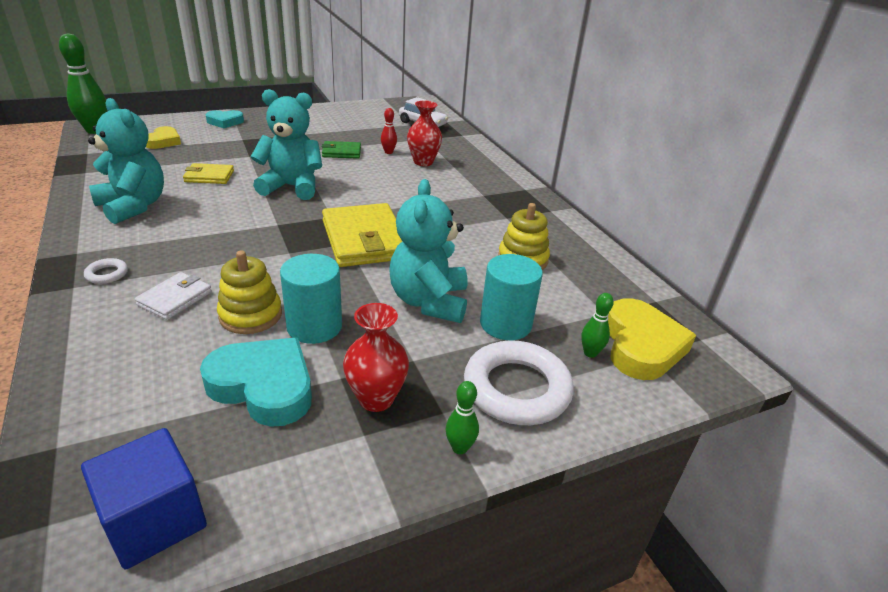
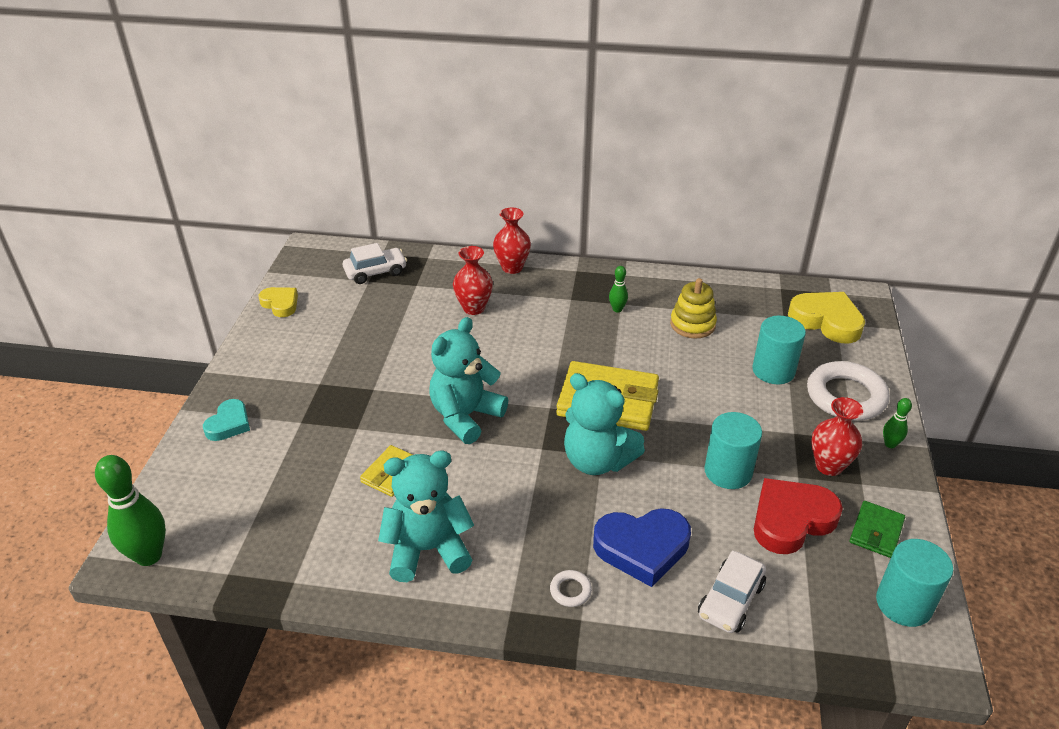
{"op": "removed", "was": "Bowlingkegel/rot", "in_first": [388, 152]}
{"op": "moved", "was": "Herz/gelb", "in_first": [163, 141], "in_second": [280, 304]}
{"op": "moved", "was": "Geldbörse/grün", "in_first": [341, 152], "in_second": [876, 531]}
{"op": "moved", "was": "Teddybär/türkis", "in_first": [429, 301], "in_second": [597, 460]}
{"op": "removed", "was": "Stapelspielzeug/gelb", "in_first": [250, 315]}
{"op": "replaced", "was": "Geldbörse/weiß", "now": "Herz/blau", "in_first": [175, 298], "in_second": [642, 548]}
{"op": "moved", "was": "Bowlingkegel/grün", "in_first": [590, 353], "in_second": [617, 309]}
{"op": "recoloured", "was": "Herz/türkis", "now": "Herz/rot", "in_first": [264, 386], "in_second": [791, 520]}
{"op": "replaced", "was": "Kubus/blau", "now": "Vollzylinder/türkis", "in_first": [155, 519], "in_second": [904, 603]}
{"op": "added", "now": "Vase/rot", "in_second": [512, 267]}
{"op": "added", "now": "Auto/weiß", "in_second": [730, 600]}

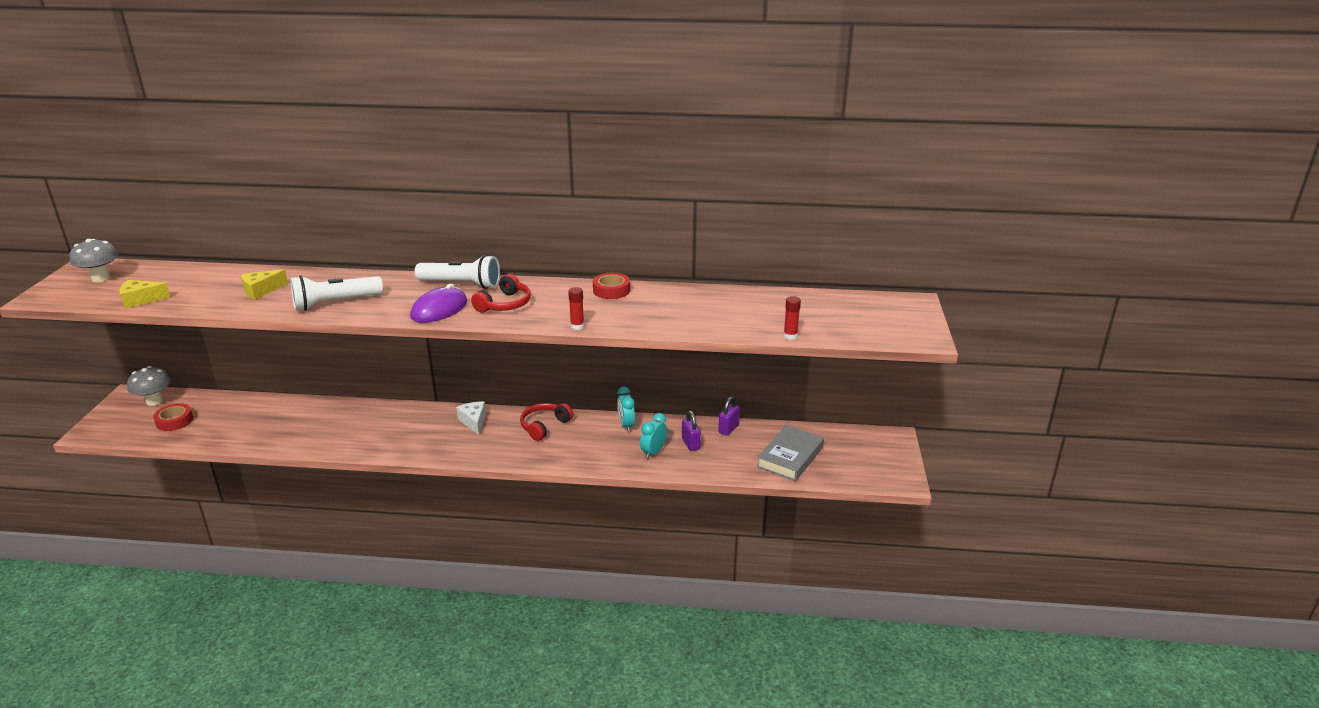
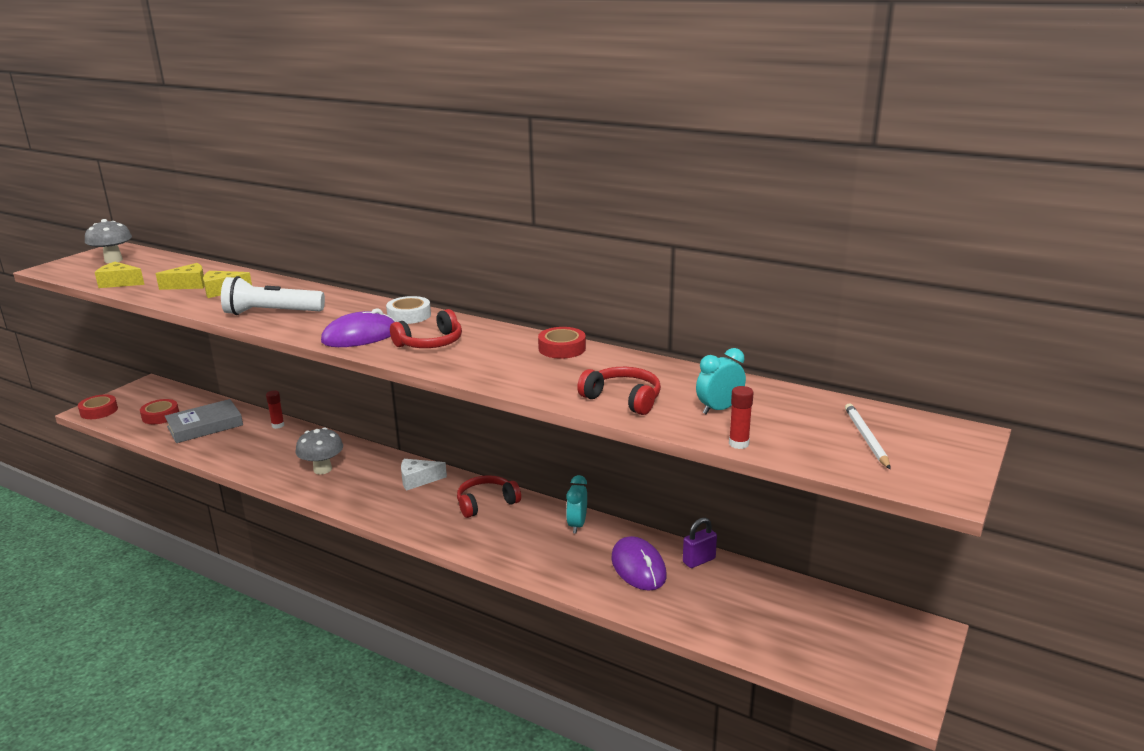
{"op": "replaced", "was": "Taschenlampe/weiß", "now": "Klebeband/weiß", "in_first": [461, 284], "in_second": [409, 315]}
{"op": "moved", "was": "Klebestift/rot", "in_first": [577, 326], "in_second": [278, 425]}
{"op": "moved", "was": "Pilz/grau", "in_first": [154, 401], "in_second": [322, 469]}
{"op": "turned", "was": "Käse/weiß", "in_first": [474, 421], "in_second": [418, 480], "clockwise": -105}
{"op": "replaced", "was": "Vorhängeschloss/lila", "now": "Computermaus/lila", "in_first": [690, 444], "in_second": [638, 567]}
{"op": "moved", "was": "Wecker/türkis", "in_first": [653, 452], "in_second": [719, 409]}
{"op": "moved", "was": "Buch/grau", "in_first": [790, 457], "in_second": [205, 426]}
{"op": "added", "now": "Käse/gelb", "in_second": [189, 285]}
{"op": "added", "now": "Kopfhörer/rot", "in_second": [623, 399]}
{"op": "added", "now": "Klebeband/rot", "in_second": [99, 411]}
{"op": "added", "now": "Bleistift/weiß", "in_second": [866, 438]}

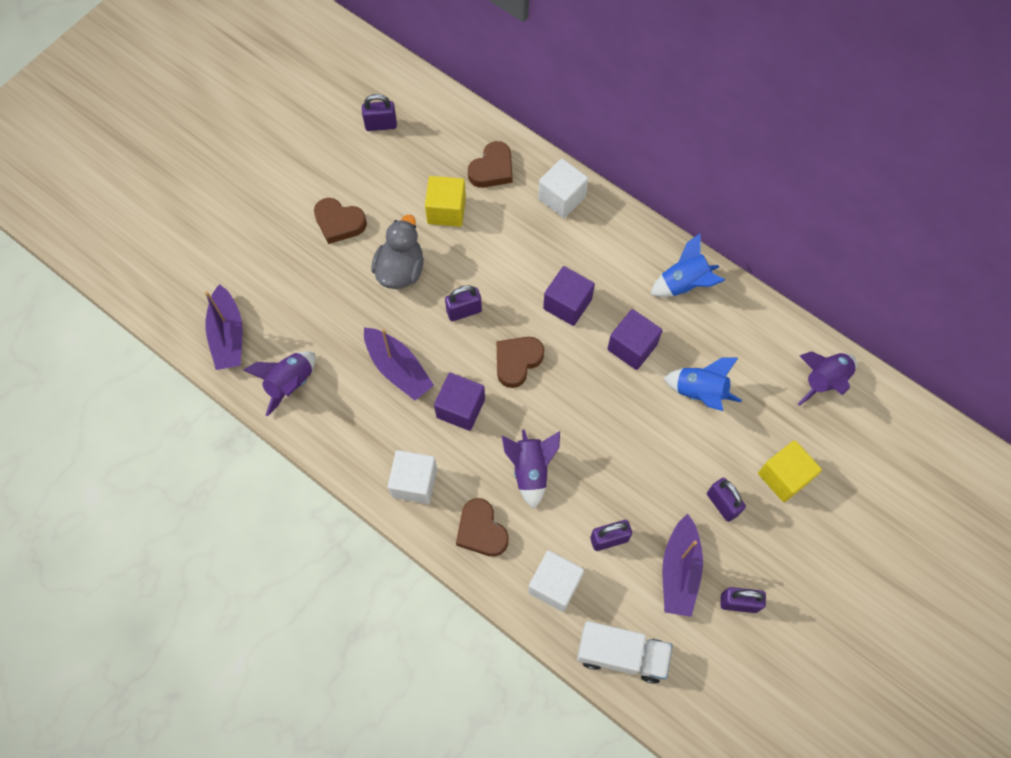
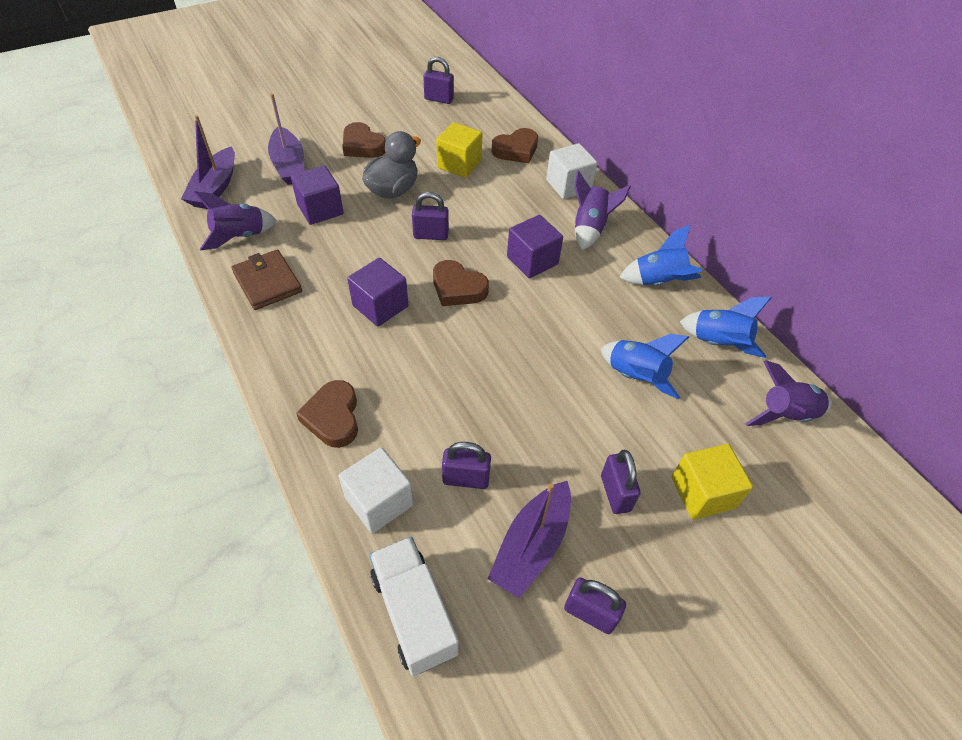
{"op": "moved", "was": "Kubus/lila", "in_first": [632, 347], "in_second": [320, 209]}
{"op": "moved", "was": "Boot/lila", "in_first": [398, 369], "in_second": [289, 165]}
{"op": "turned", "was": "Herz/braun", "in_first": [517, 361], "in_second": [458, 288], "clockwise": -120}
{"op": "moved", "was": "Rakete/lila", "in_first": [530, 470], "in_second": [590, 228]}
{"op": "removed", "was": "Kubus/weiß", "in_first": [414, 482]}
{"op": "turned", "was": "Lastwagen/weiß", "in_first": [621, 654], "in_second": [414, 613], "clockwise": -150}
{"op": "added", "now": "Geldbörse/braun", "in_second": [267, 282]}
{"op": "added", "now": "Rakete/blau", "in_second": [718, 343]}

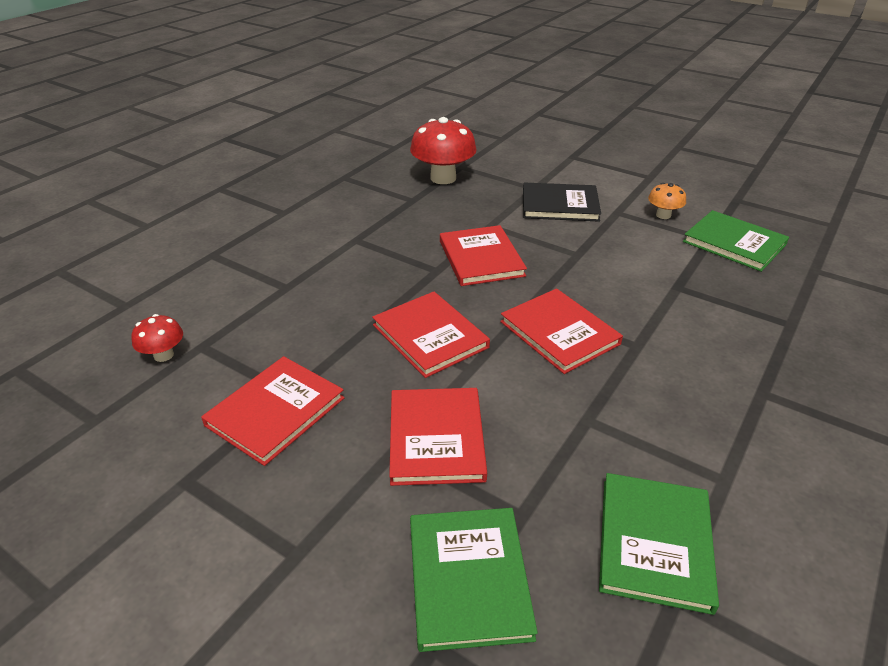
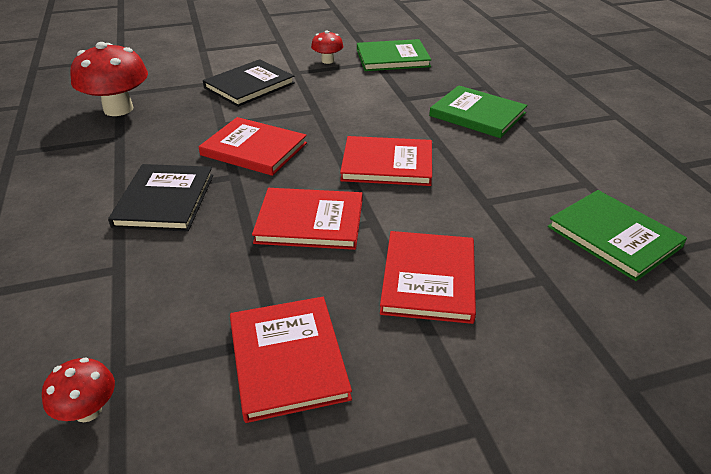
{"op": "recoloured", "was": "Pilz/orange", "now": "Pilz/rot", "in_first": [663, 215], "in_second": [327, 61]}
{"op": "turned", "was": "Buch/rot", "in_first": [436, 438], "in_second": [428, 279], "clockwise": 60}
{"op": "moved", "was": "Buch/grün", "in_first": [469, 579], "in_second": [477, 114]}
{"op": "added", "now": "Buch/schwarz", "in_second": [165, 200]}

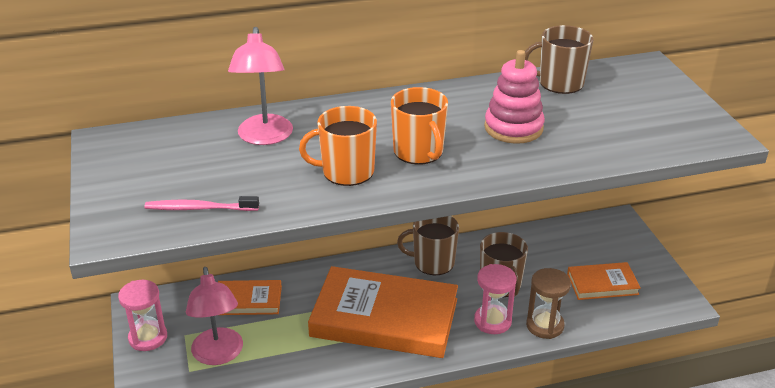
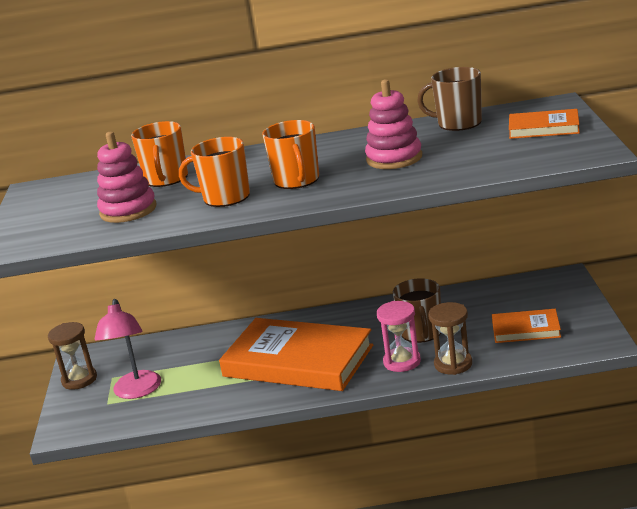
{"op": "replaced", "was": "Lampe/rosa", "now": "Tasse/orange", "in_first": [264, 137], "in_second": [166, 179]}
{"op": "removed", "was": "Zahnbürste/rosa", "in_first": [199, 208]}
{"op": "removed", "was": "Tasse/braun", "in_first": [433, 262]}
{"op": "recoloured", "was": "Sanduhr/rosa", "now": "Sanduhr/braun", "in_first": [148, 337], "in_second": [79, 380]}
{"op": "moved", "was": "Buch/orange", "in_first": [248, 300], "in_second": [544, 128]}
{"op": "added", "now": "Stapelspielzeug/rosa", "in_second": [128, 210]}

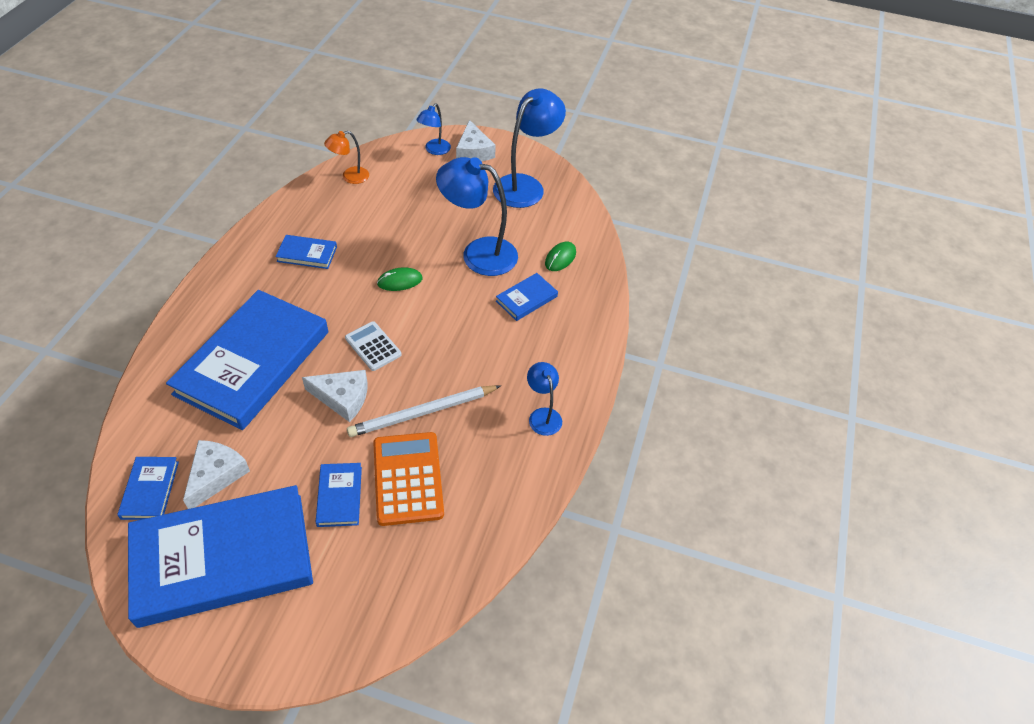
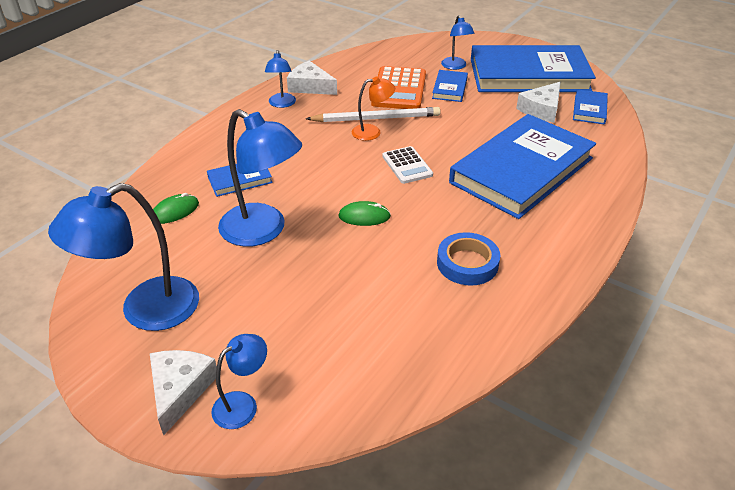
{"op": "moved", "was": "Lampe/orange", "in_first": [350, 177], "in_second": [372, 132]}
{"op": "replaced", "was": "Buch/blau", "now": "Klebeband/blau", "in_first": [307, 254], "in_second": [467, 263]}
{"op": "moved", "was": "Käse/weiß", "in_first": [342, 398], "in_second": [310, 86]}
{"op": "added", "now": "Lampe/blau", "in_second": [455, 66]}

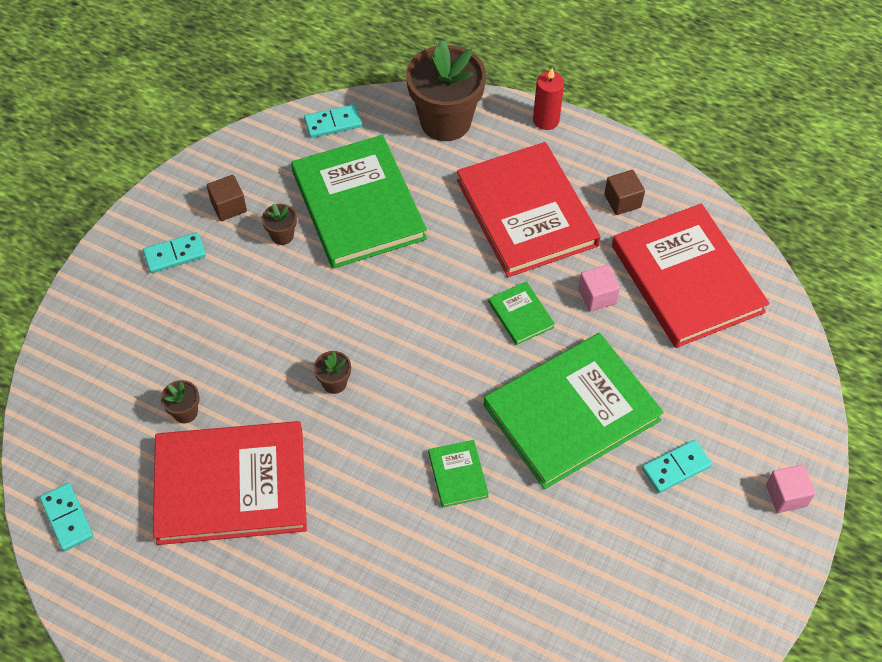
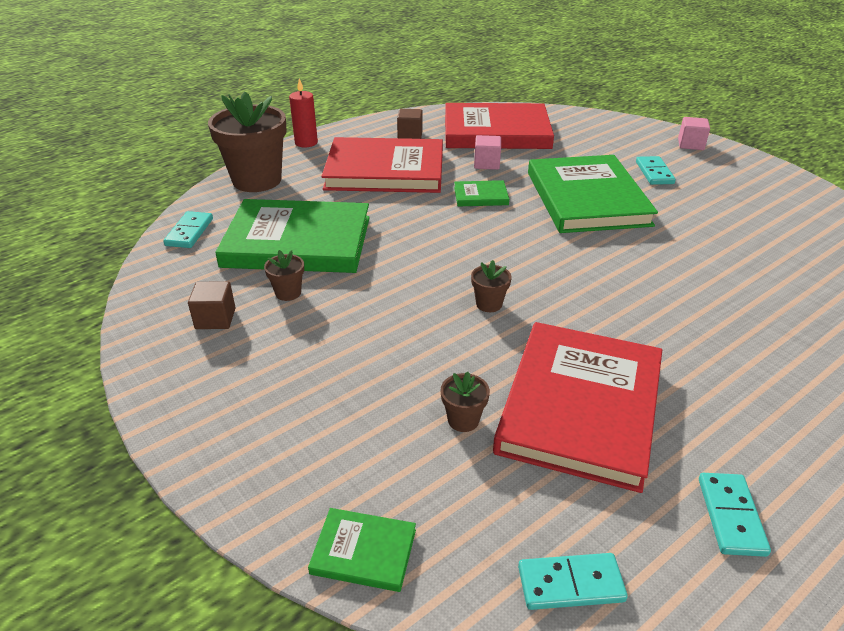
{"op": "moved", "was": "Dominostein/türkis", "in_first": [175, 254], "in_second": [731, 516]}
{"op": "moved", "was": "Buch/grün", "in_first": [457, 475], "in_second": [363, 552]}

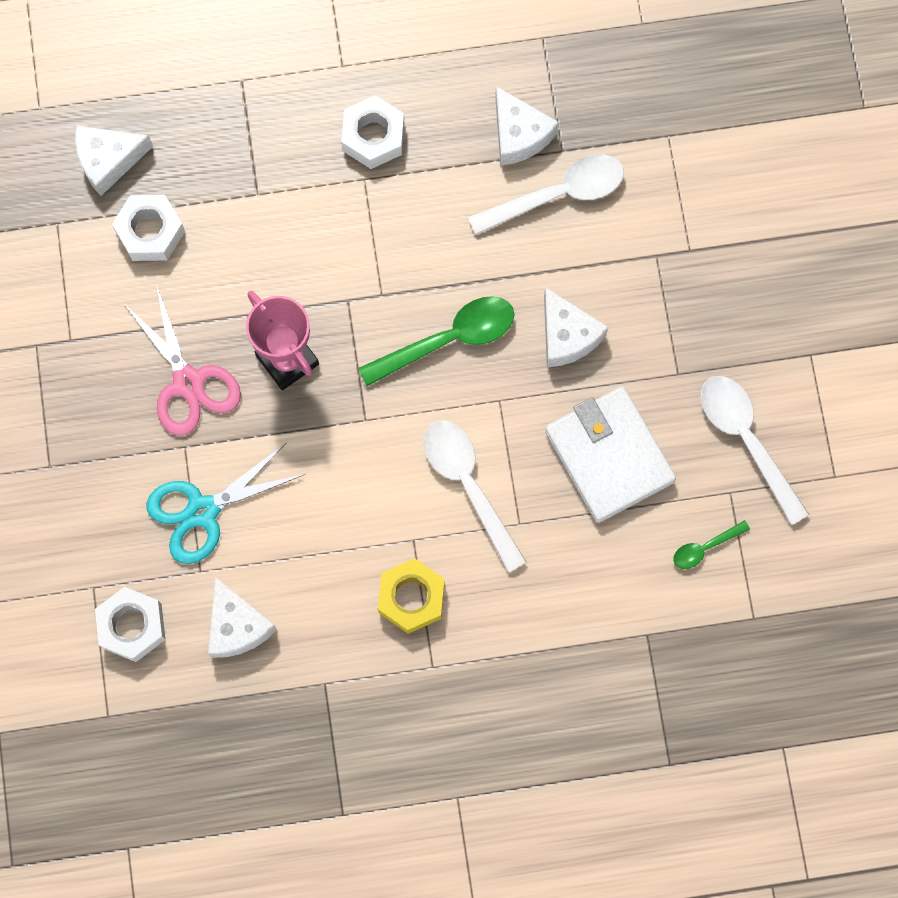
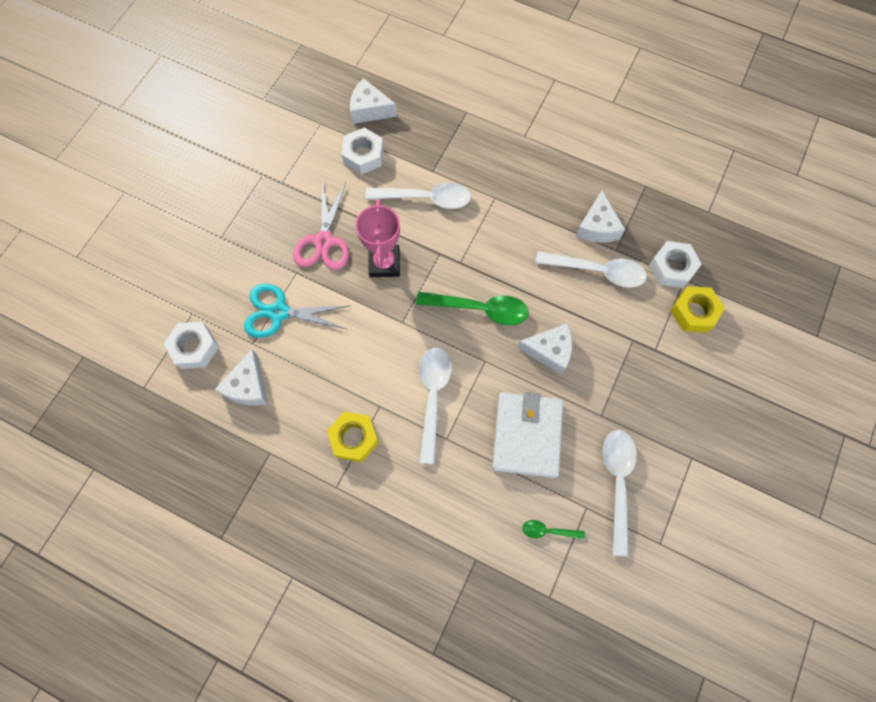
{"op": "moved", "was": "Sechskantmutter/weiß", "in_first": [373, 136], "in_second": [671, 268]}
{"op": "turned", "was": "Käse/weiß", "in_first": [567, 336], "in_second": [549, 351], "clockwise": -90}
{"op": "added", "now": "Löffel/weiß", "in_second": [425, 198]}
{"op": "added", "now": "Sechskantmutter/gelb", "in_second": [694, 312]}

